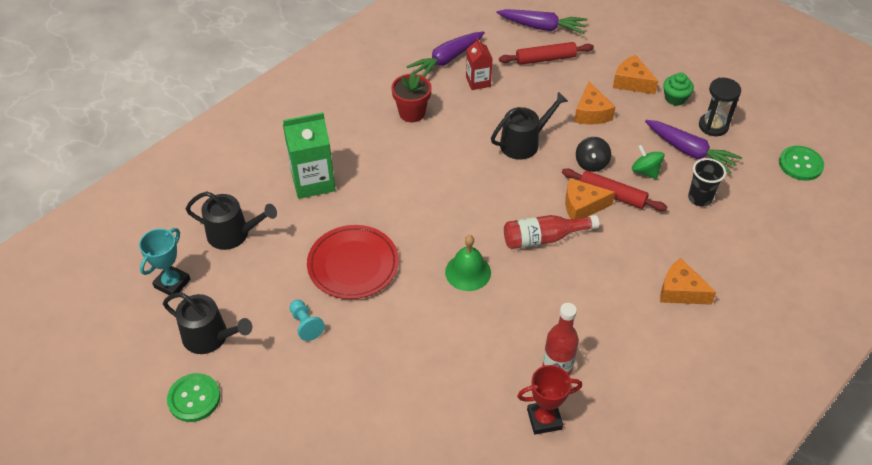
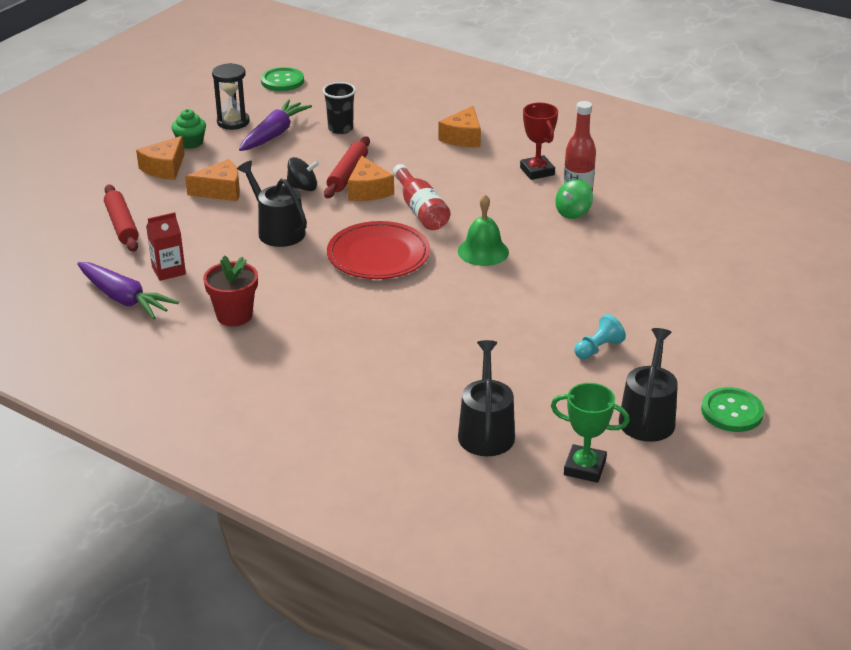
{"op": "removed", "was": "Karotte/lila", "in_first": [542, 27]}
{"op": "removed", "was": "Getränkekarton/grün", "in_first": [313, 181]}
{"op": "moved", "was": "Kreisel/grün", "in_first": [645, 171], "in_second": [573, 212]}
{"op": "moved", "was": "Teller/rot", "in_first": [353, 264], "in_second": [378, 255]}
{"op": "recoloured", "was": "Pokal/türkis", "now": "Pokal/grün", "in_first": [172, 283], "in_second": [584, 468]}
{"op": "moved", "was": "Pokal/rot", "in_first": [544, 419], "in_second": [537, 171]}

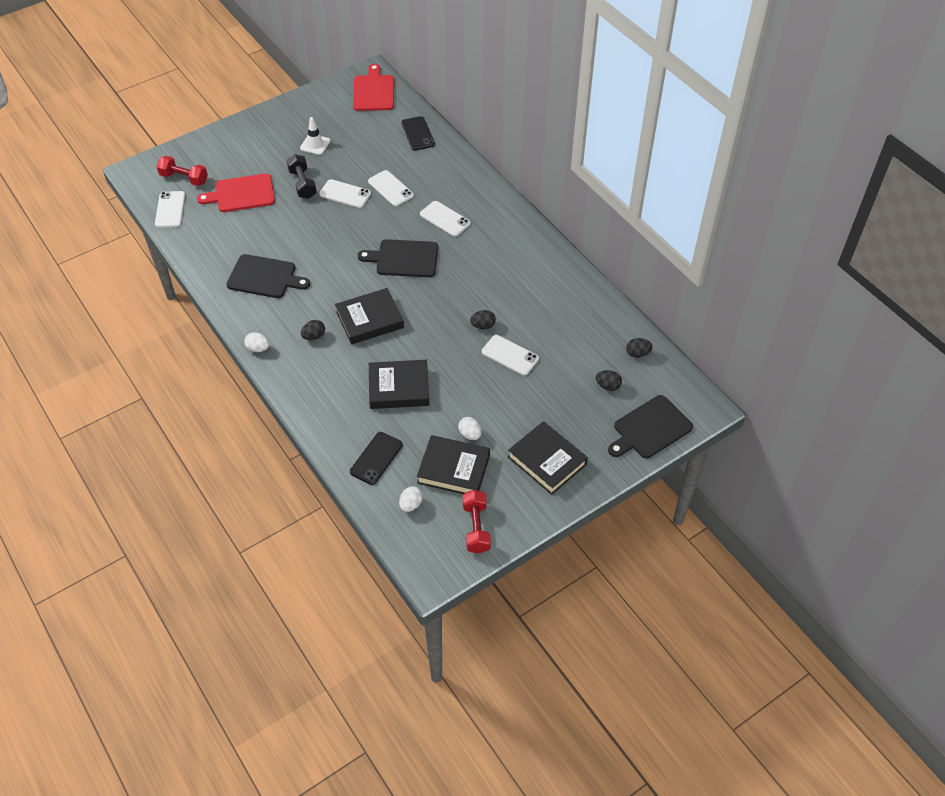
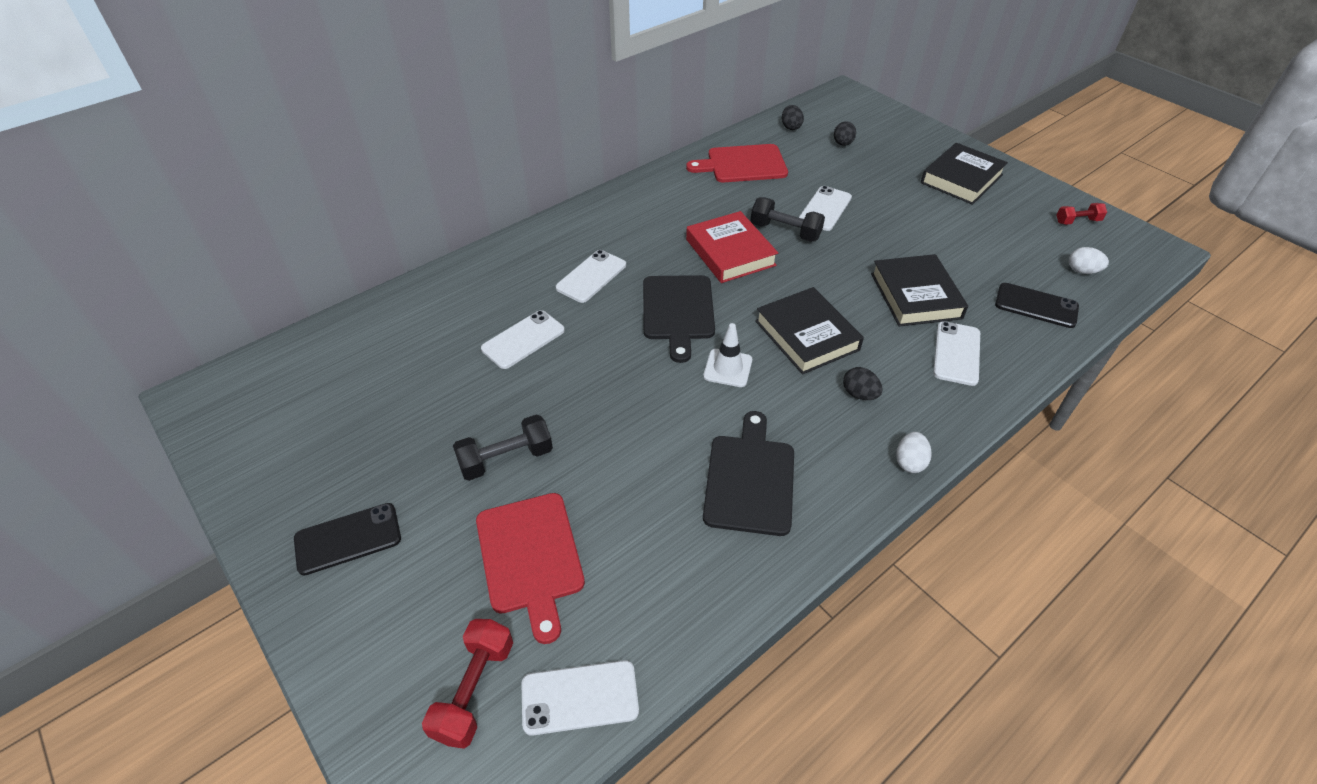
{"op": "moved", "was": "Schneidebrett/rot", "in_first": [373, 91], "in_second": [743, 164]}
{"op": "moved", "was": "Handy/schwarz", "in_first": [418, 134], "in_second": [348, 538]}
{"op": "moved", "was": "Leitkegel/weiß", "in_first": [315, 144], "in_second": [728, 368]}
{"op": "moved", "was": "Handy/weiß", "in_first": [345, 194], "in_second": [956, 353]}
{"op": "replaced", "was": "Ei/schwarz", "now": "Hantel/schwarz", "in_first": [483, 326], "in_second": [785, 231]}
{"op": "removed", "was": "Schneidebrett/schwarz", "in_first": [650, 428]}
{"op": "removed", "was": "Ei/weiß", "in_first": [470, 434]}
{"op": "removed", "was": "Buch/schwarz", "in_first": [453, 469]}
{"op": "resized", "was": "Hantel/rot", "in_first": [476, 528], "in_second": [1077, 221], "ratio": 0.64}
{"op": "added", "now": "Buch/rot", "in_second": [730, 252]}

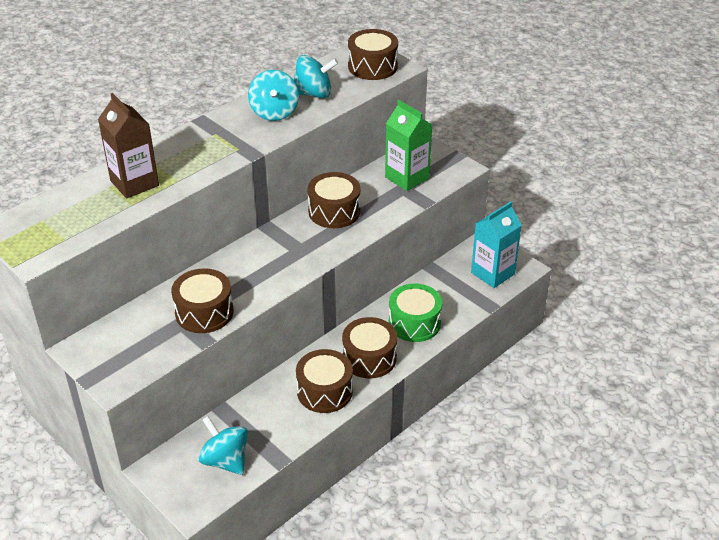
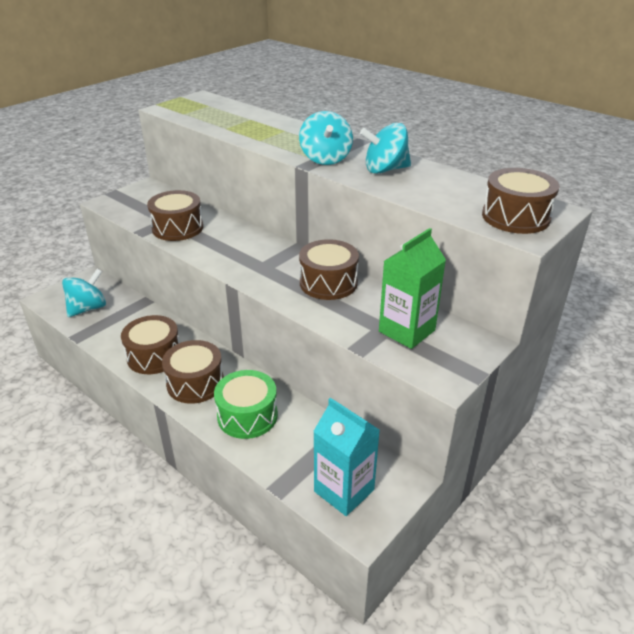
{"op": "moved", "was": "Kreisel/türkis", "in_first": [314, 94], "in_second": [325, 159]}
{"op": "removed", "was": "Getränkekarton/braun", "in_first": [134, 183]}

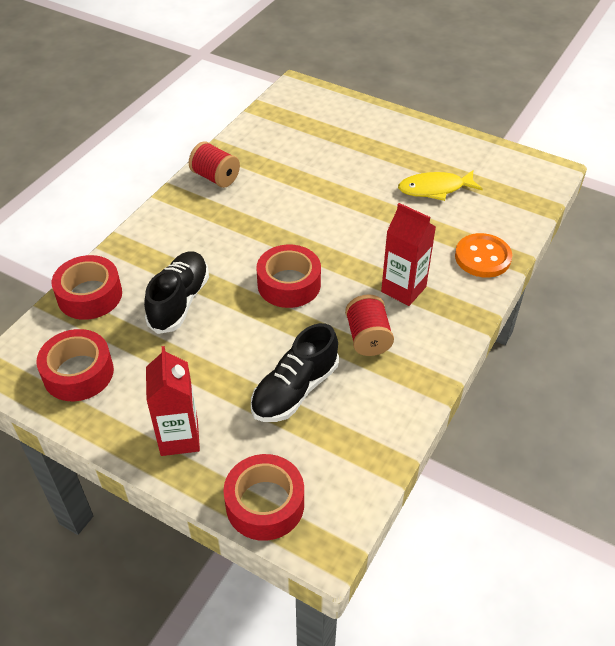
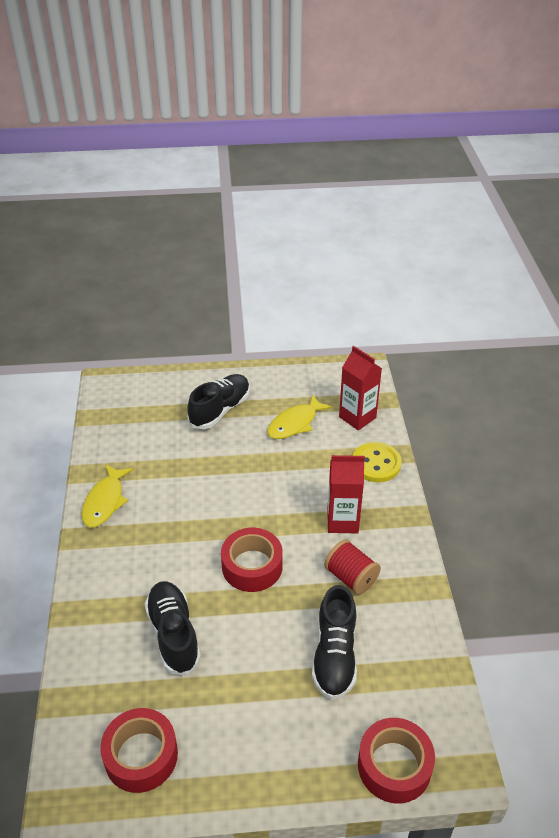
{"op": "replaced", "was": "Garnrolle/rot", "now": "Fisch/gelb", "in_first": [215, 177], "in_second": [105, 501]}
{"op": "recoloured", "was": "Knopf/orange", "now": "Knopf/gelb", "in_first": [482, 257], "in_second": [376, 464]}
{"op": "removed", "was": "Klebeband/rot", "in_first": [90, 295]}
{"op": "moved", "was": "Getränkekarton/rot", "in_first": [179, 437], "in_second": [357, 417]}
{"op": "added", "now": "Schuh/schwarz", "in_second": [220, 410]}

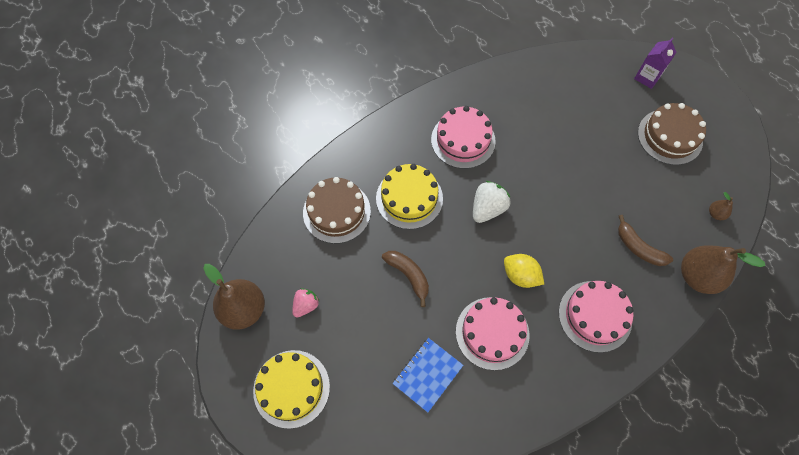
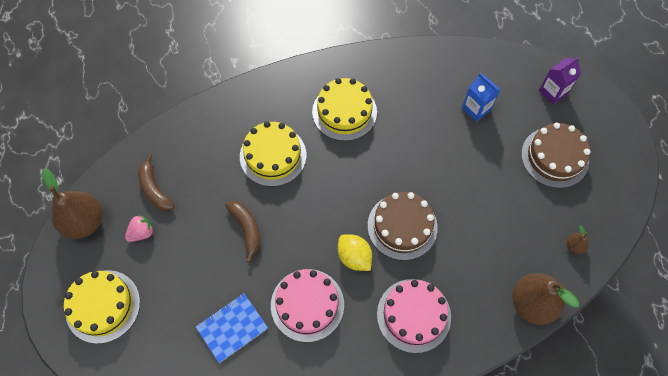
{"op": "recoloured", "was": "Kuchen/rosa", "now": "Kuchen/gelb", "in_first": [463, 140], "in_second": [344, 112]}
{"op": "moved", "was": "Kuchen/braun", "in_first": [336, 212], "in_second": [402, 226]}
{"op": "removed", "was": "Erdbeere/weiß", "in_first": [487, 208]}
{"op": "moved", "was": "Banane/braun", "in_first": [638, 248], "in_second": [154, 189]}
{"op": "added", "now": "Getränkekarton/blau", "in_second": [476, 109]}

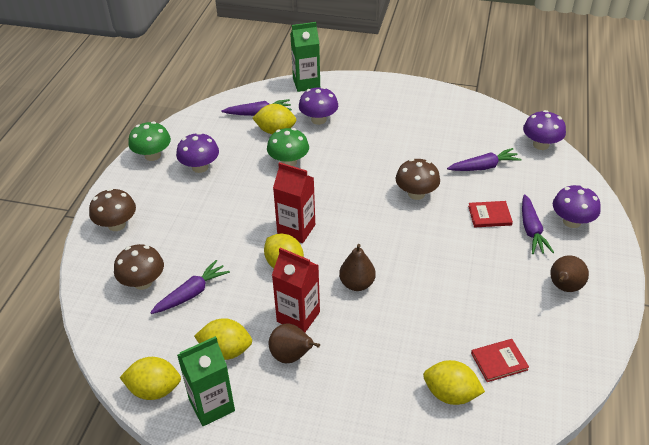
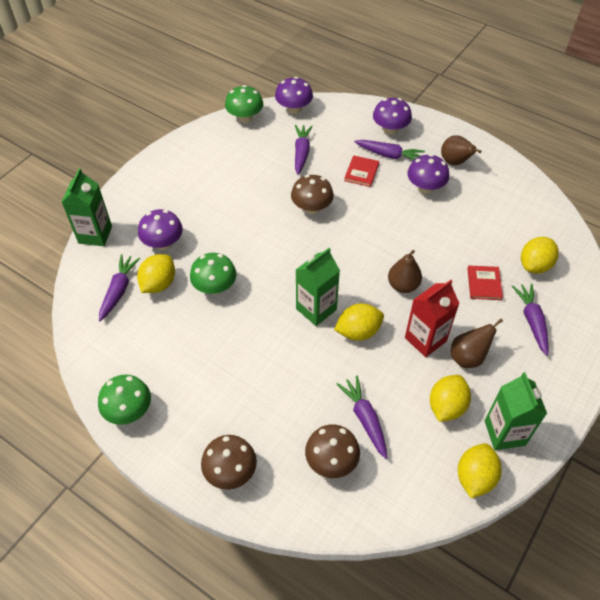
{"op": "moved", "was": "Pilz/lila", "in_first": [200, 167], "in_second": [425, 187]}
{"op": "recoloured", "was": "Getränkekarton/rot", "now": "Getränkekarton/grün", "in_first": [296, 230], "in_second": [316, 309]}
{"op": "moved", "was": "Buch/rot", "in_first": [499, 361], "in_second": [484, 284]}
{"op": "added", "now": "Pilz/grün", "in_second": [245, 117]}
{"op": "added", "now": "Karotte/lila", "in_second": [532, 321]}

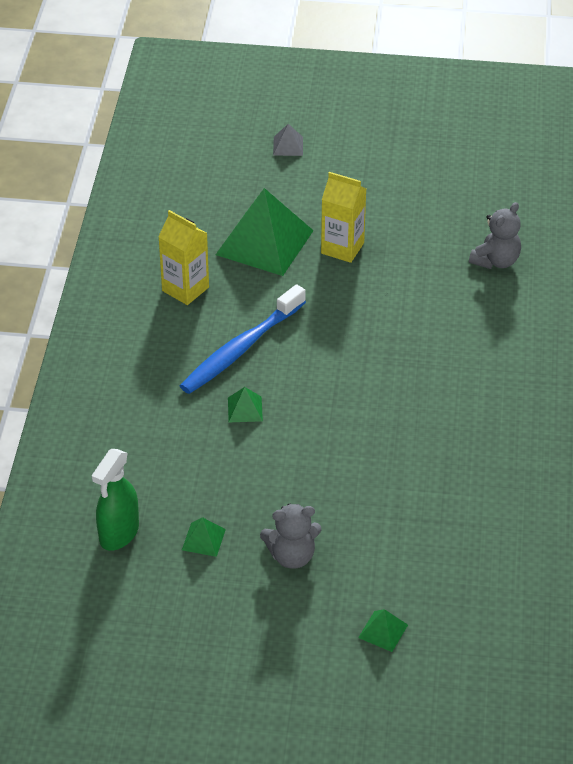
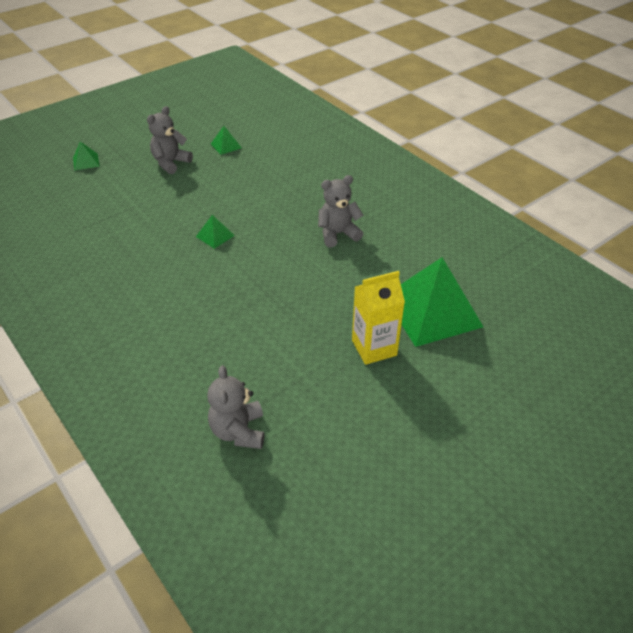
{"op": "removed", "was": "Pyramide/grau", "in_first": [288, 146]}
{"op": "removed", "was": "Getränkekarton/gelb", "in_first": [185, 289]}
{"op": "replaced", "was": "Zahnbürste/blau", "now": "Teddybär/grau", "in_first": [241, 349], "in_second": [338, 234]}
{"op": "moved", "was": "Pyramide/grün", "in_first": [245, 409], "in_second": [215, 236]}
{"op": "removed", "was": "Sprühflasche/grün", "in_first": [119, 533]}

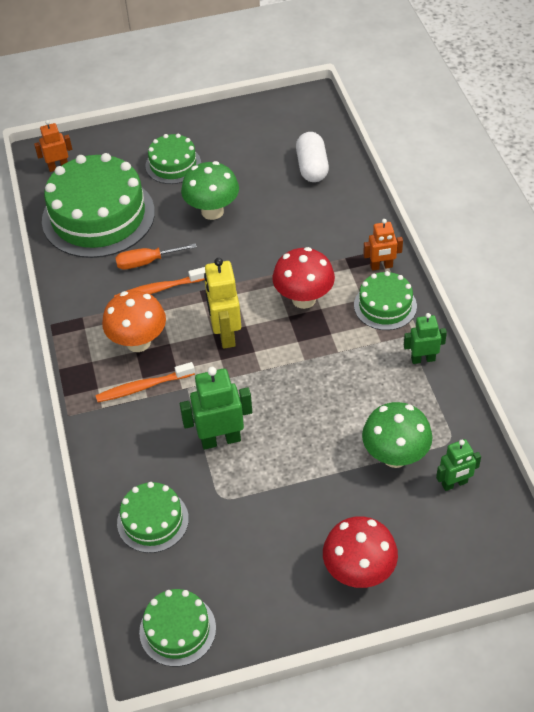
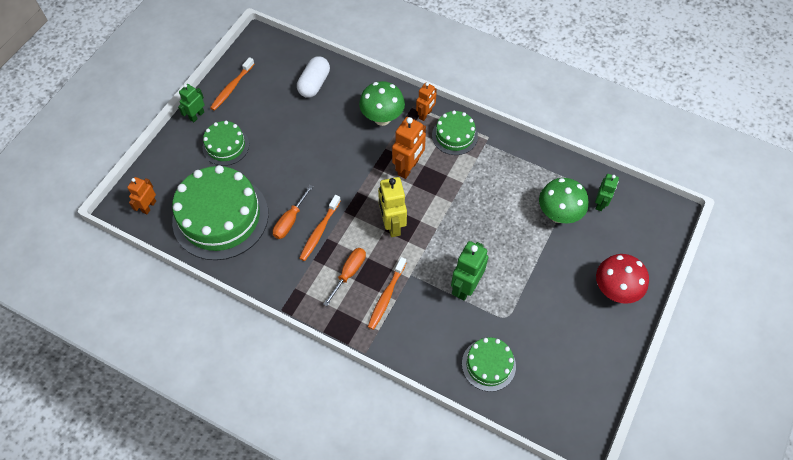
{"op": "turned", "was": "Kapsel/weiß", "in_first": [312, 167], "in_second": [314, 84], "clockwise": 75}
{"op": "moved", "was": "Pilz/grün", "in_first": [212, 211], "in_second": [382, 118]}
{"op": "replaced", "was": "Pilz/rot", "now": "Roboter/orange", "in_first": [304, 299], "in_second": [408, 167]}
{"op": "turned", "was": "Roboter/gelb", "in_first": [225, 334], "in_second": [392, 224], "clockwise": 45}
{"op": "replaced", "was": "Pilz/orange", "now": "Schraubenzieher/orange", "in_first": [138, 342], "in_second": [349, 273]}
{"op": "moved", "was": "Roboter/grün", "in_first": [423, 359], "in_second": [197, 115]}
{"op": "removed", "was": "Kuchen/grün", "in_first": [177, 630]}
{"op": "added", "now": "Zahnbürste/orange", "in_second": [232, 87]}

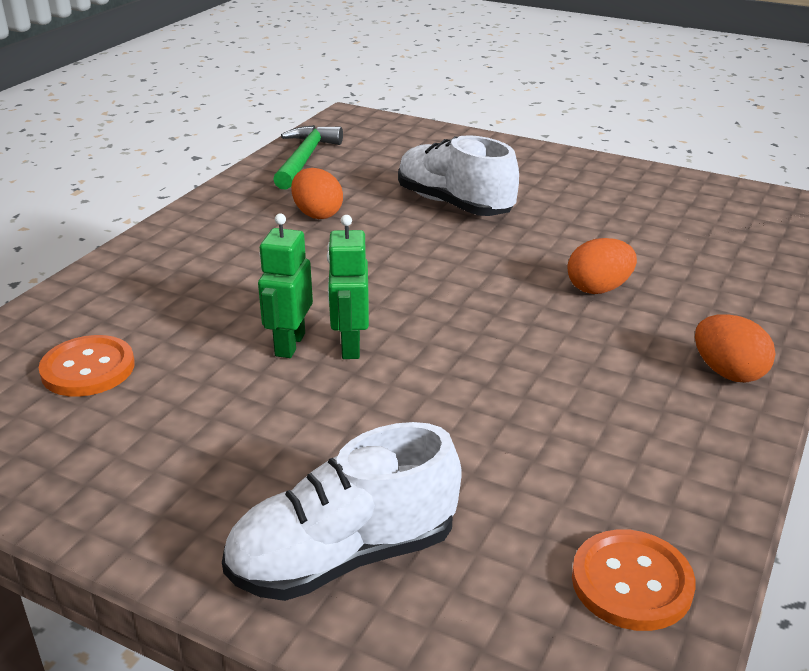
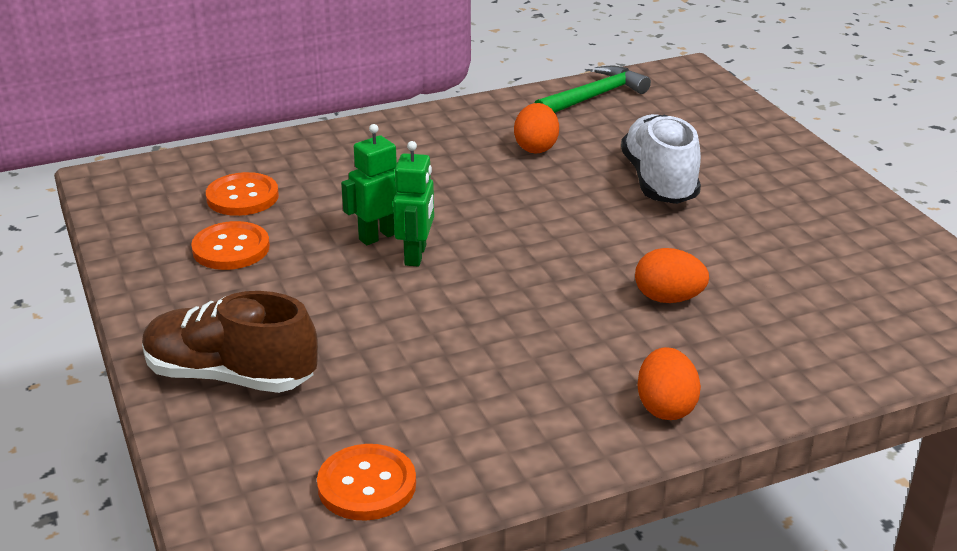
{"op": "turned", "was": "Roboter/grün", "in_first": [350, 346], "in_second": [416, 255], "clockwise": 150}
{"op": "recoloured", "was": "Schuh/weiß", "now": "Schuh/braun", "in_first": [344, 557], "in_second": [230, 376]}
{"op": "added", "now": "Knopf/orange", "in_second": [231, 248]}

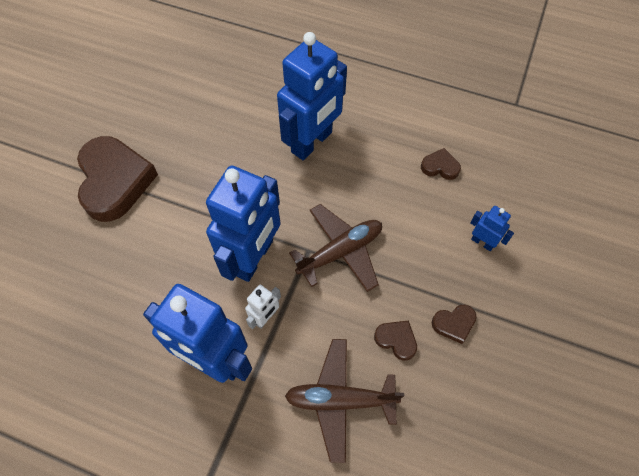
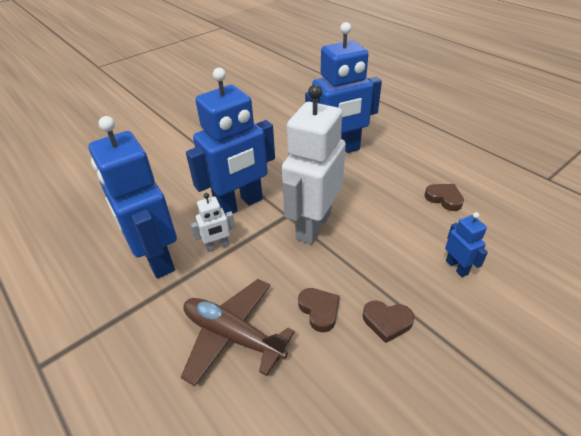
{"op": "removed", "was": "Herz/braun", "in_first": [115, 181]}
{"op": "replaced", "was": "Flugzeug/braun", "now": "Roboter/weiß", "in_first": [340, 252], "in_second": [313, 226]}

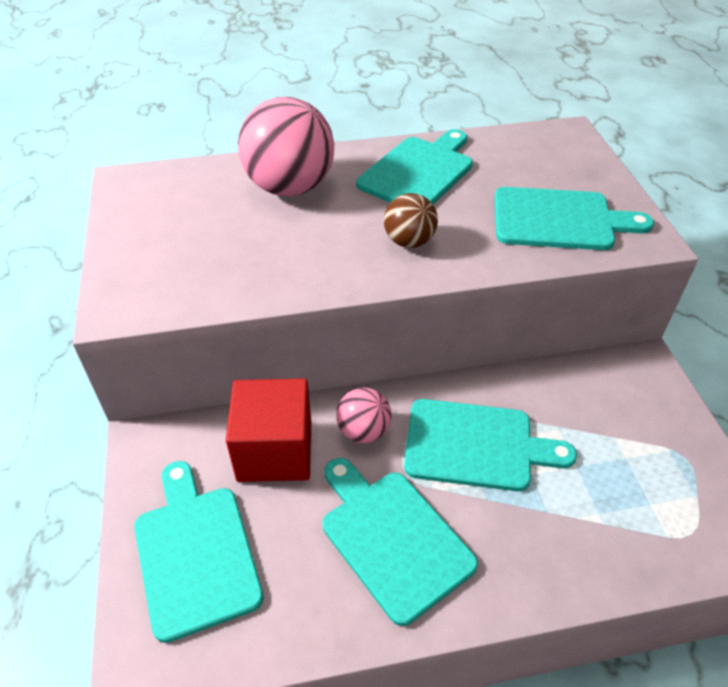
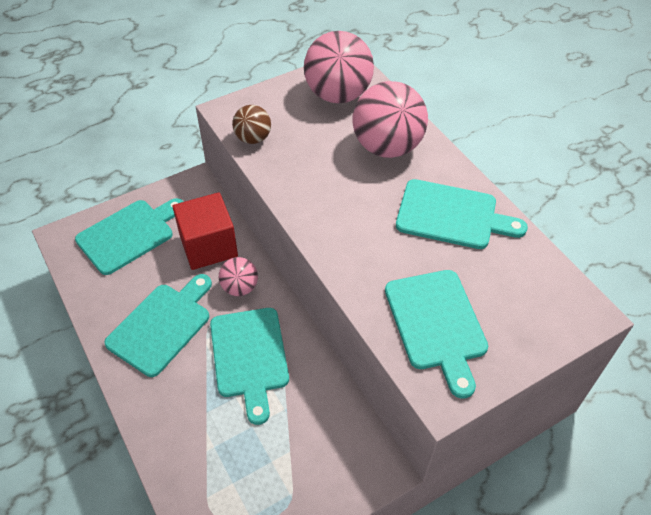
{"op": "moved", "was": "Ball/braun", "in_first": [409, 241], "in_second": [253, 138]}
{"op": "added", "now": "Ball/rosa", "in_second": [338, 95]}

